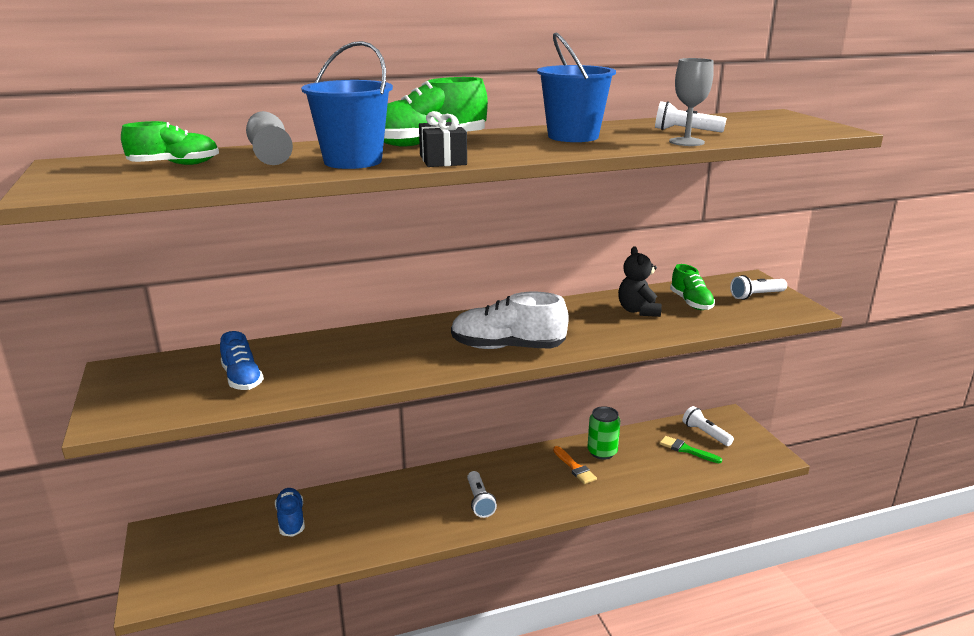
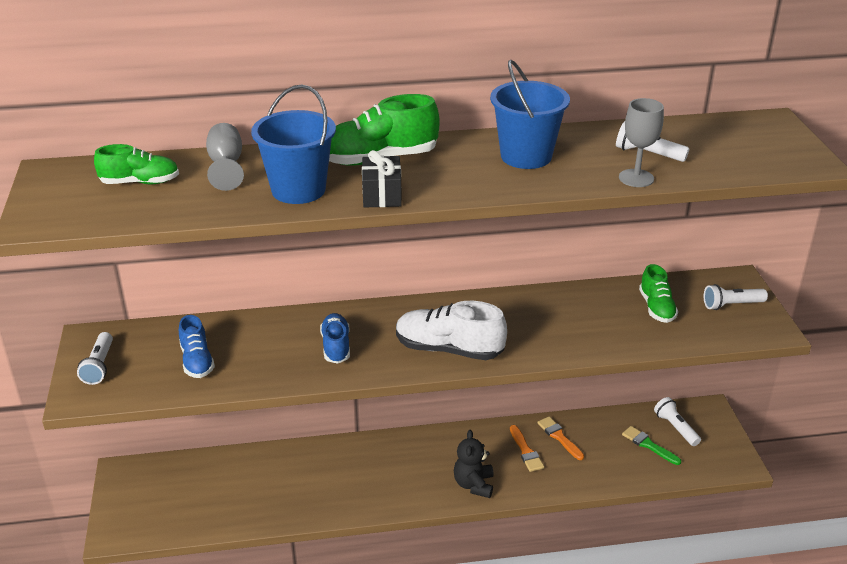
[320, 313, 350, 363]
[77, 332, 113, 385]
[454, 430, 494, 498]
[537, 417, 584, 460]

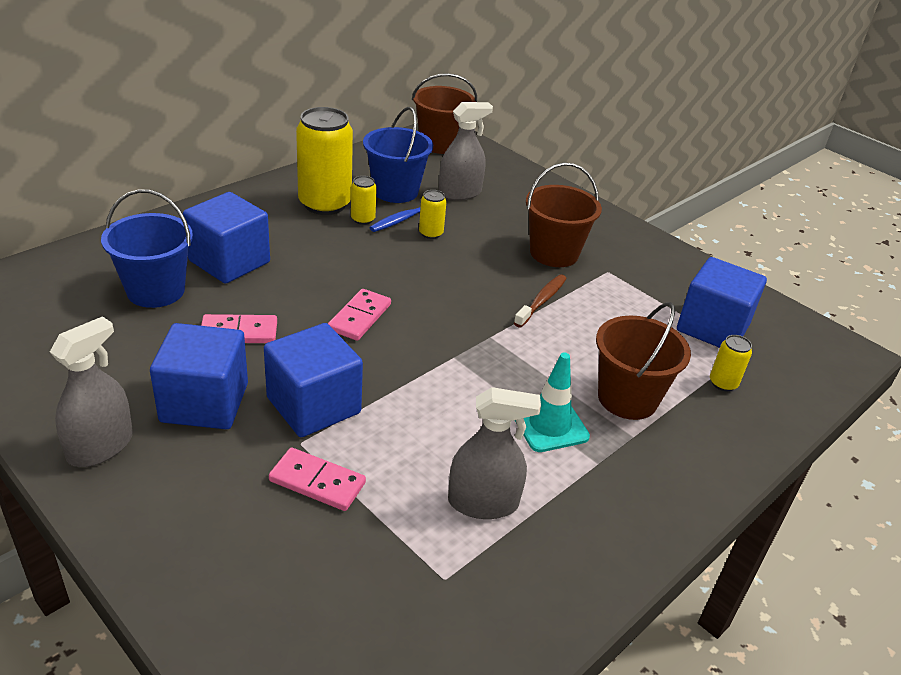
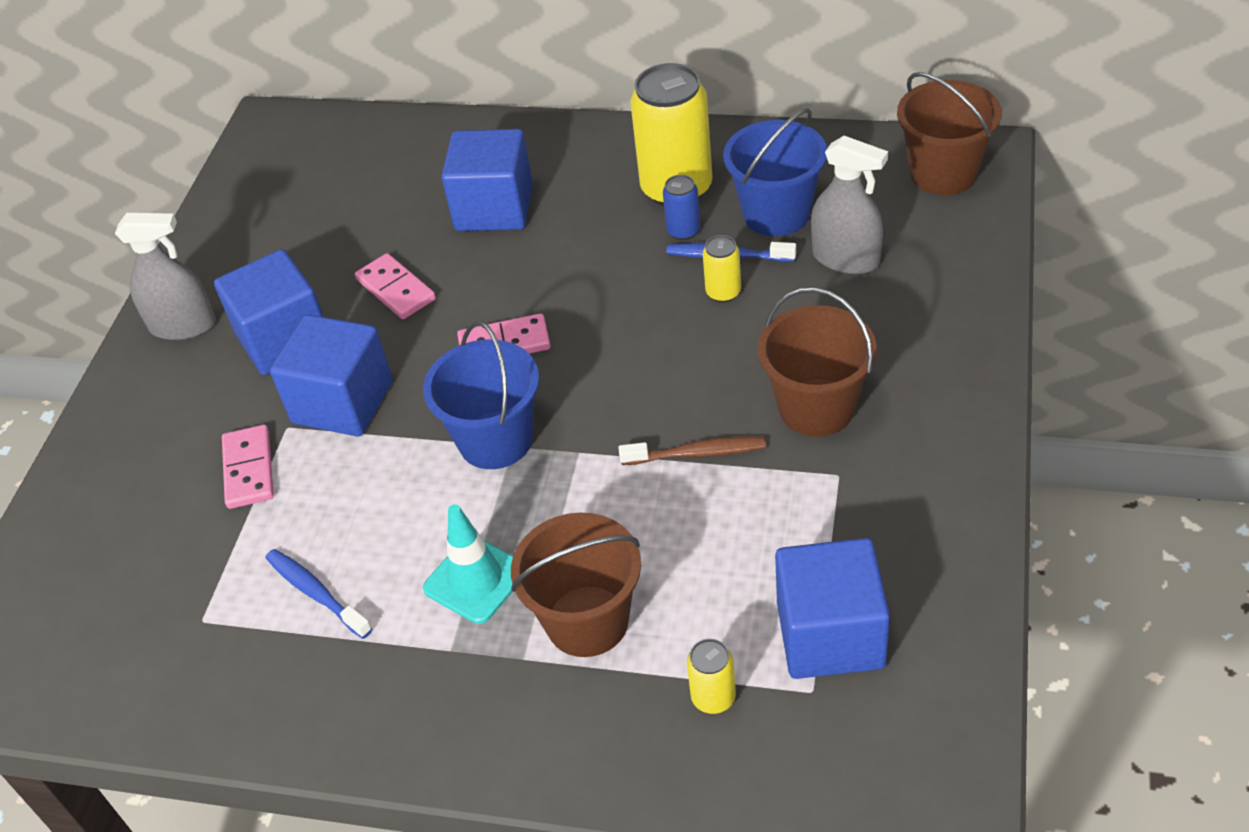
[423, 321, 539, 469]
[265, 549, 372, 639]
[663, 175, 700, 240]

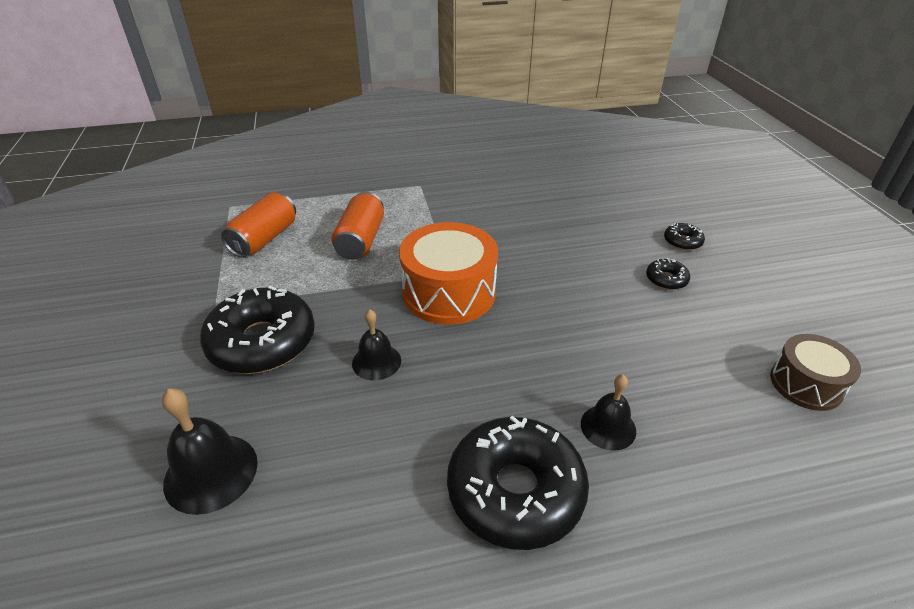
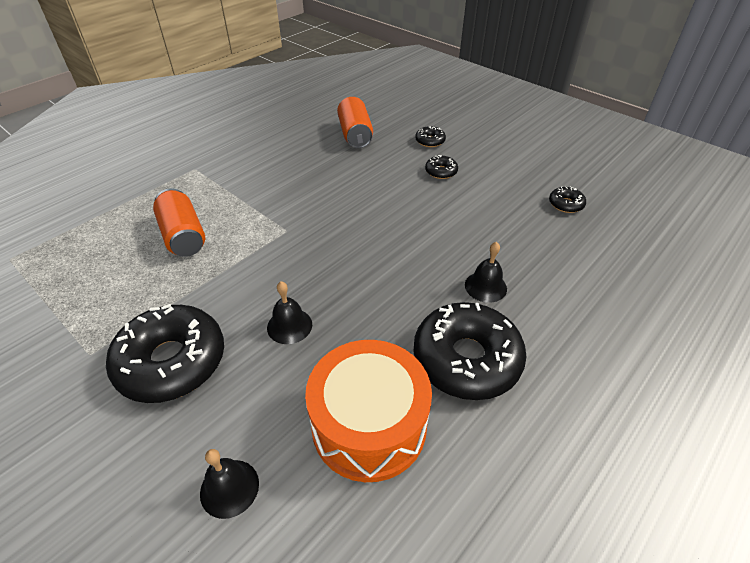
[337, 97, 373, 148]
[305, 340, 432, 482]
[549, 186, 586, 213]
[200, 449, 259, 519]

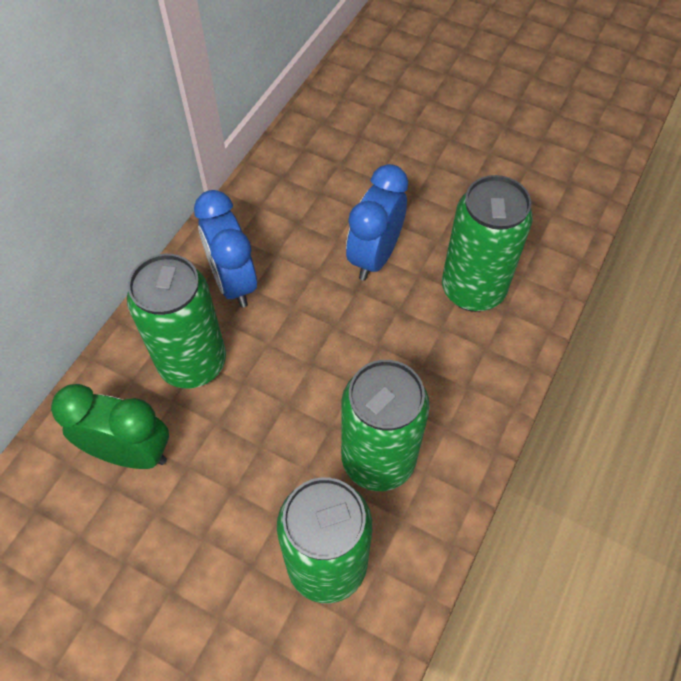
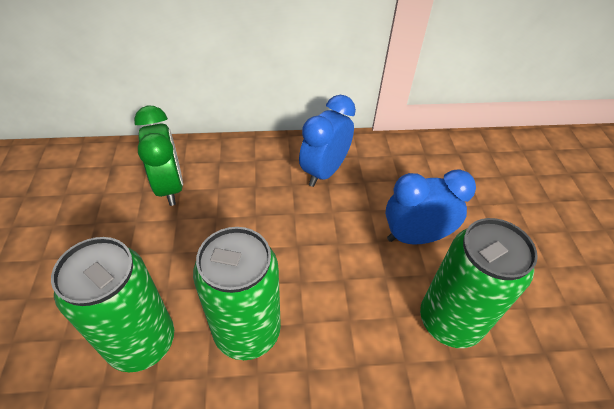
[127, 254, 226, 388] (first image)

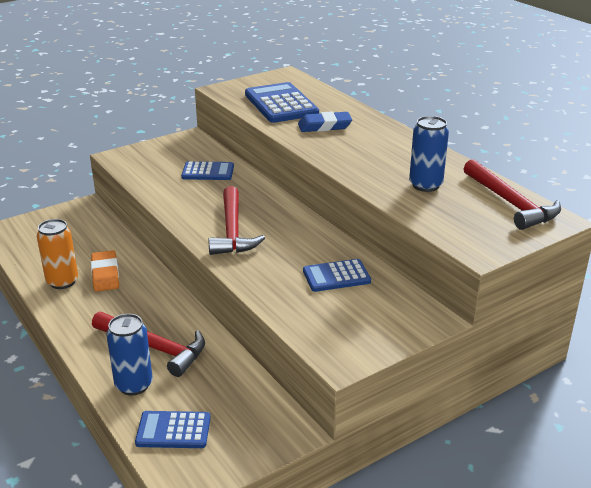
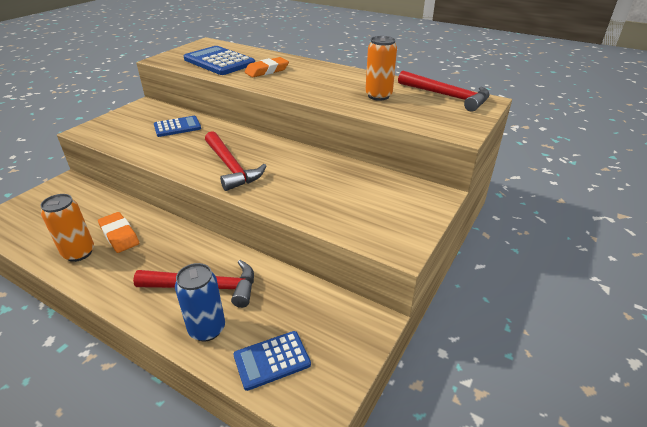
[303, 259, 371, 292] (first image)
[245, 57, 289, 77]
[365, 36, 397, 101]

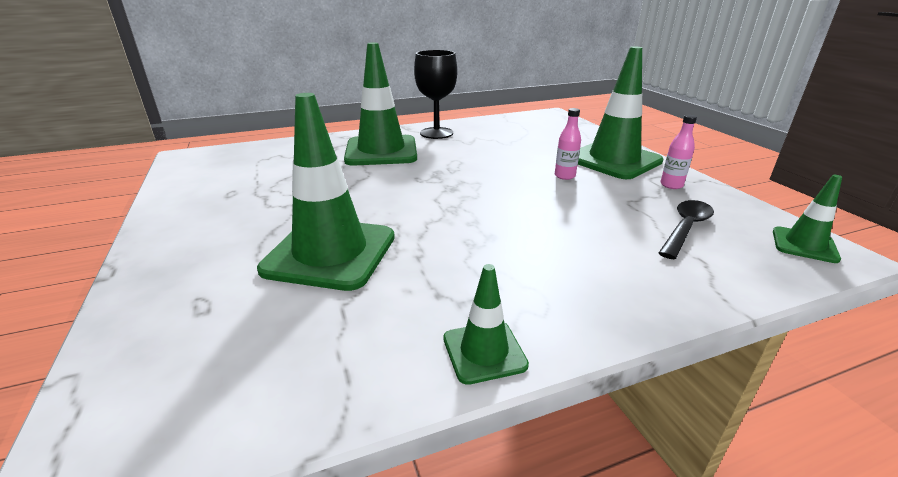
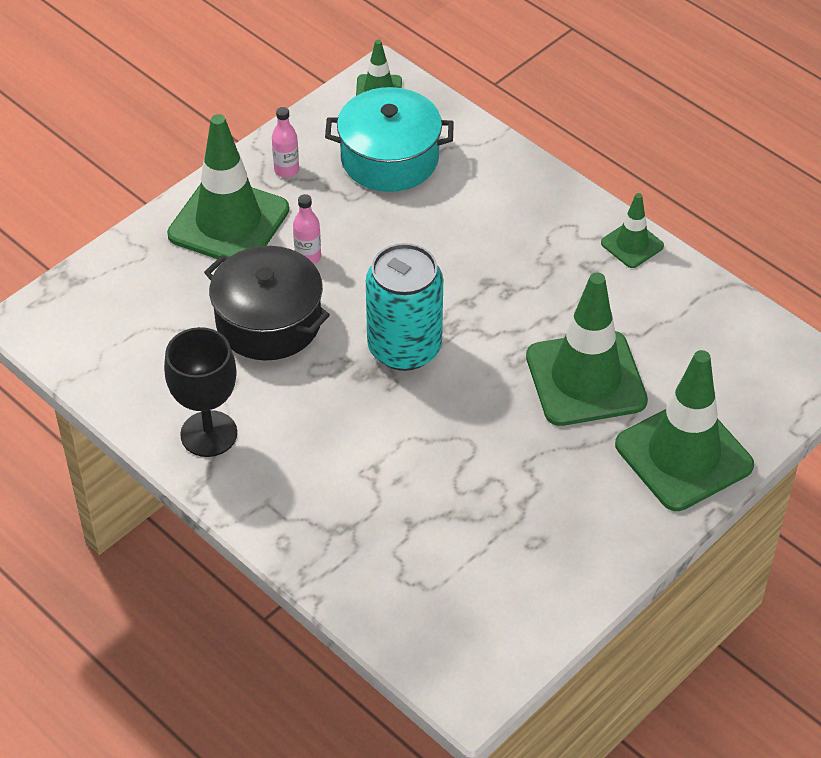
[204, 246, 330, 360]
[366, 243, 443, 371]
[615, 350, 754, 511]
[325, 87, 454, 192]

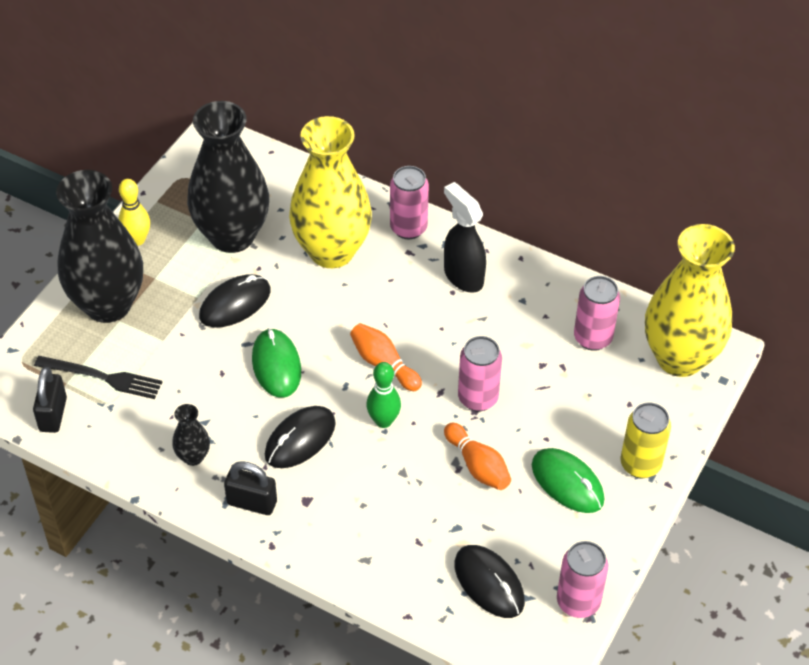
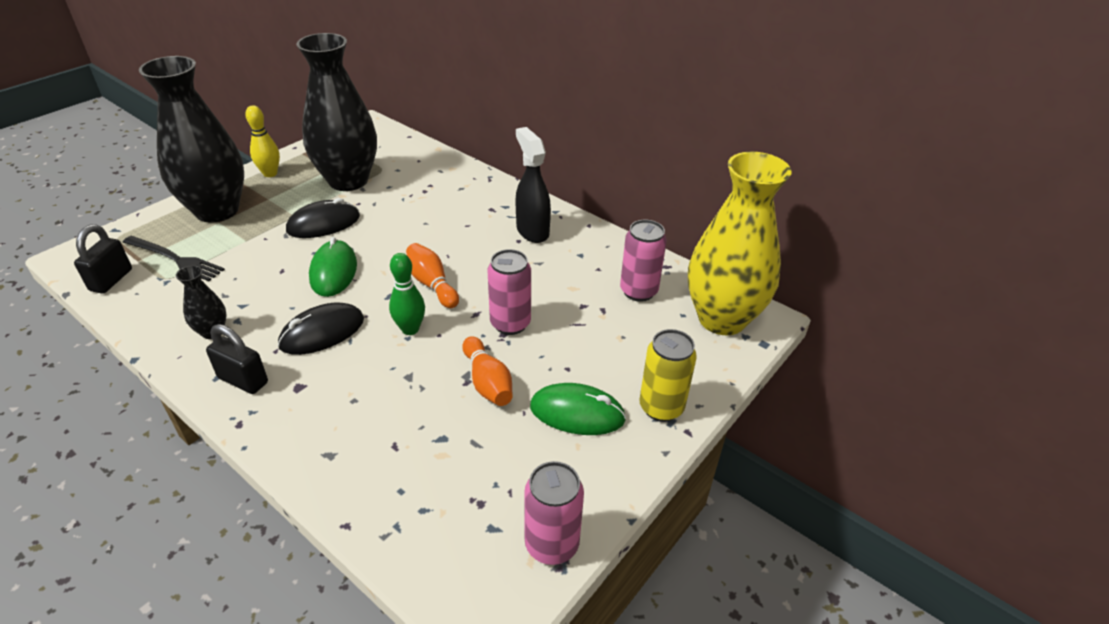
[289, 116, 372, 268] (first image)
[390, 166, 429, 239] (first image)
[454, 545, 525, 618] (first image)
[530, 383, 626, 435]

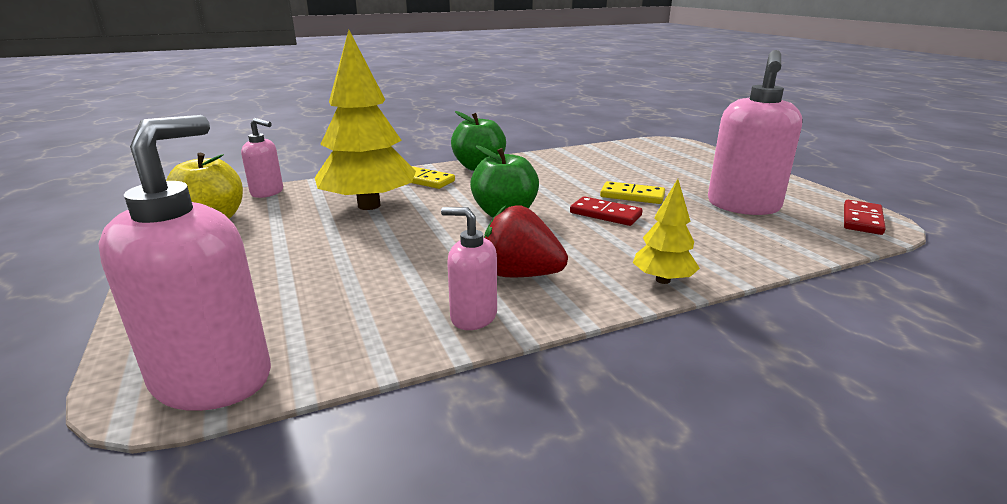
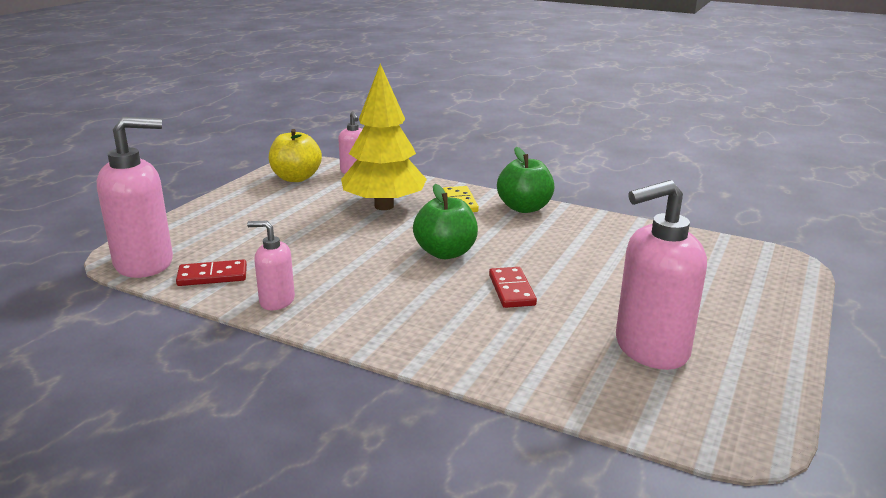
[484, 205, 568, 277] (first image)
[600, 181, 665, 204] (first image)
[633, 179, 700, 284] (first image)
[176, 259, 247, 286]
[247, 221, 295, 310]

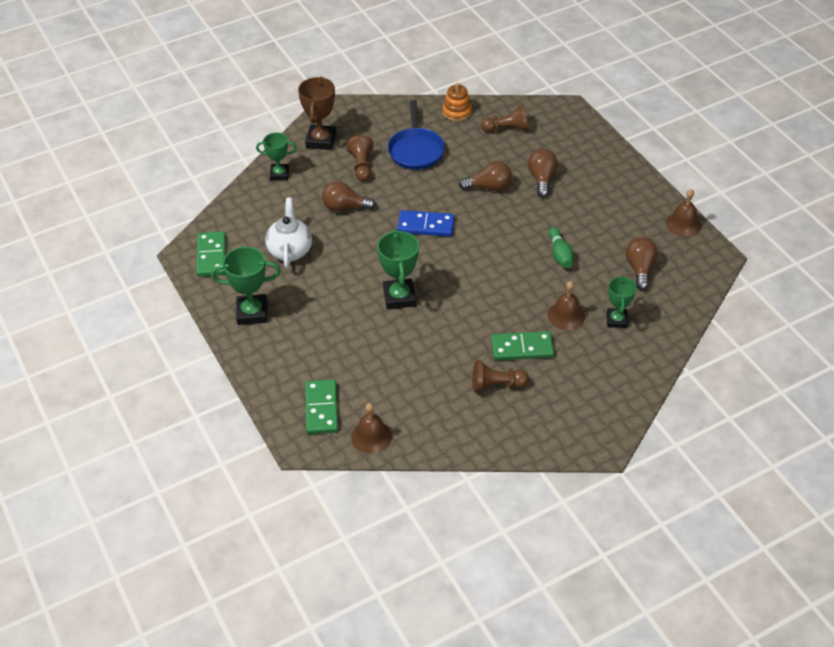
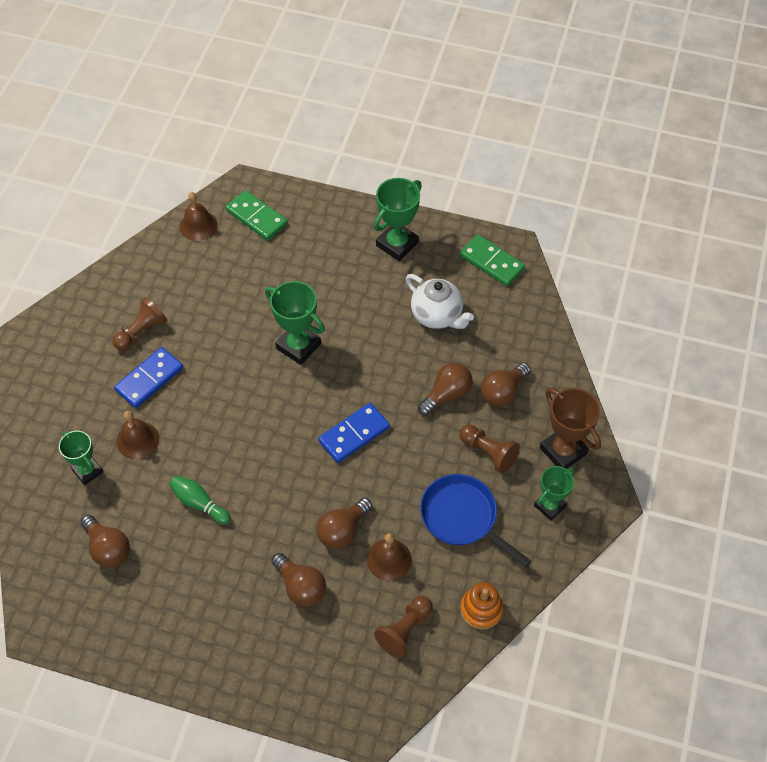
[481, 363, 531, 407]
[534, 466, 574, 521]
[367, 533, 412, 581]
[114, 347, 183, 408]

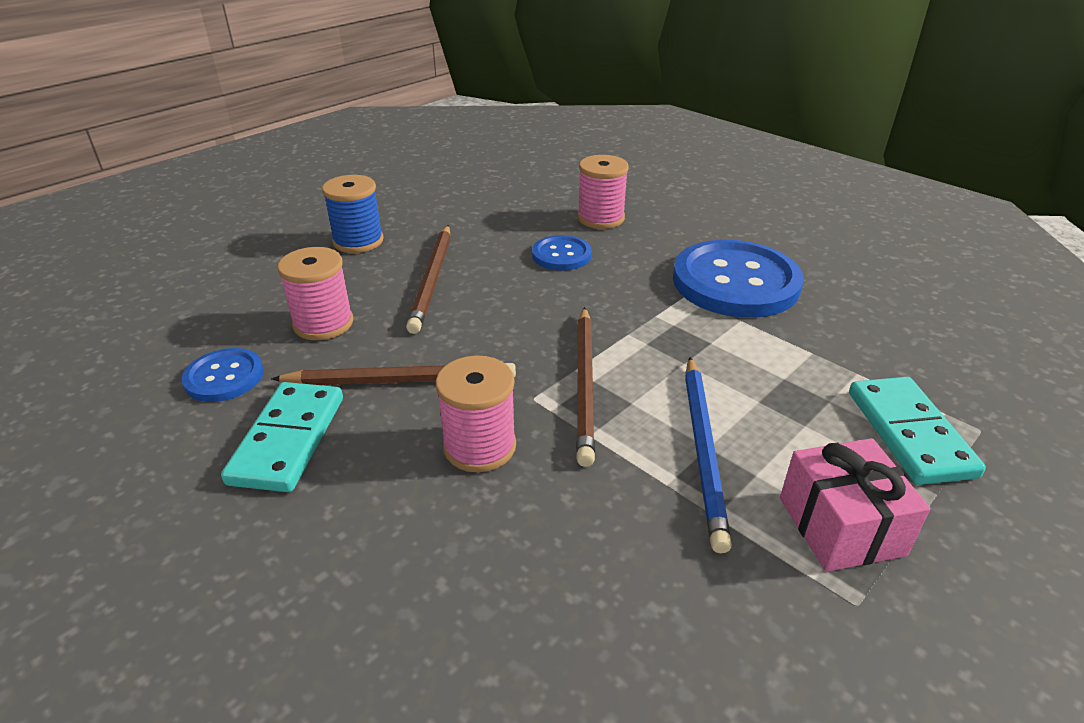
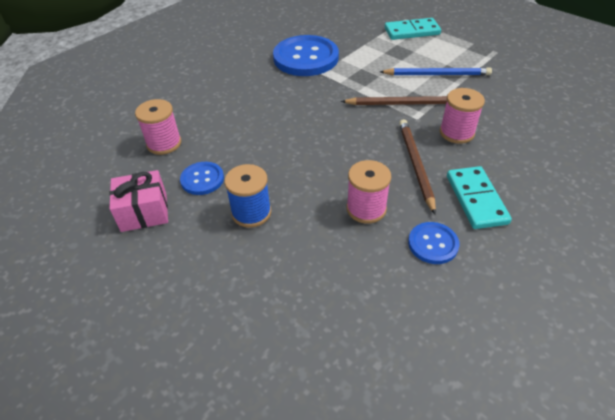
[406, 225, 451, 334] (first image)
[180, 162, 224, 195]
[135, 99, 181, 155]
[109, 170, 168, 232]
[447, 166, 512, 229]

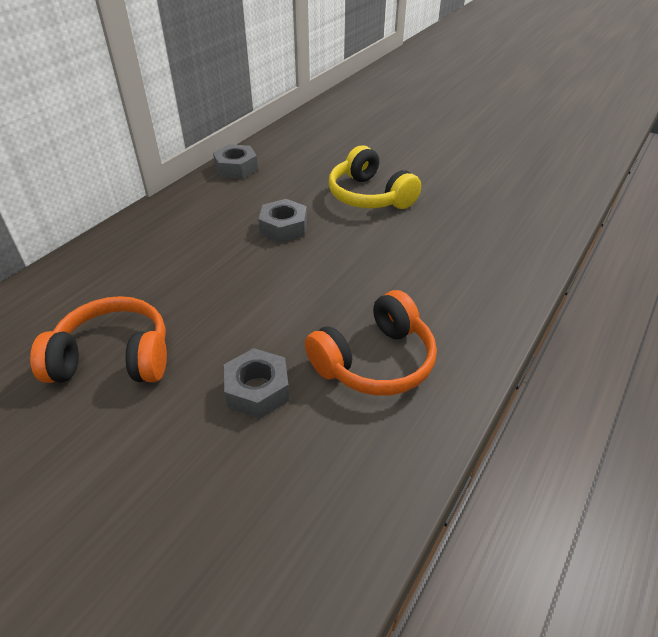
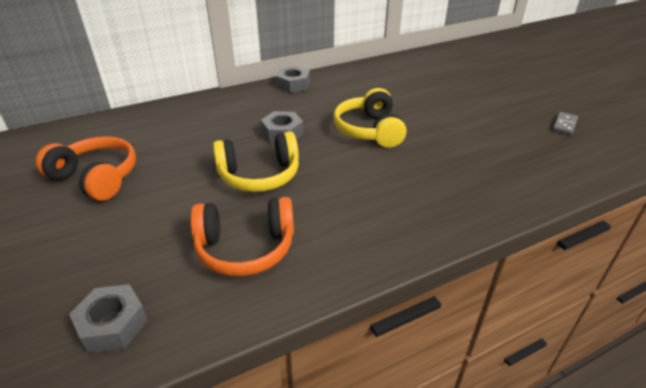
[213, 131, 299, 192]
[553, 112, 578, 135]
[69, 284, 148, 353]

